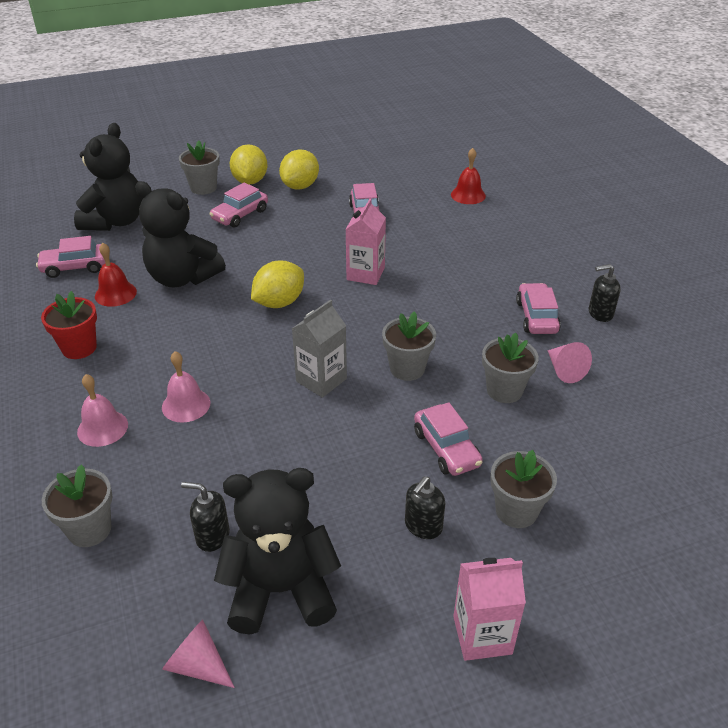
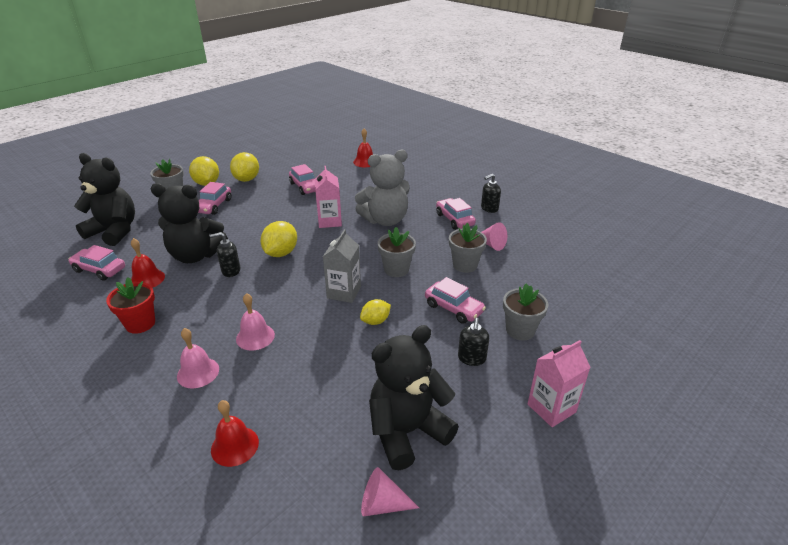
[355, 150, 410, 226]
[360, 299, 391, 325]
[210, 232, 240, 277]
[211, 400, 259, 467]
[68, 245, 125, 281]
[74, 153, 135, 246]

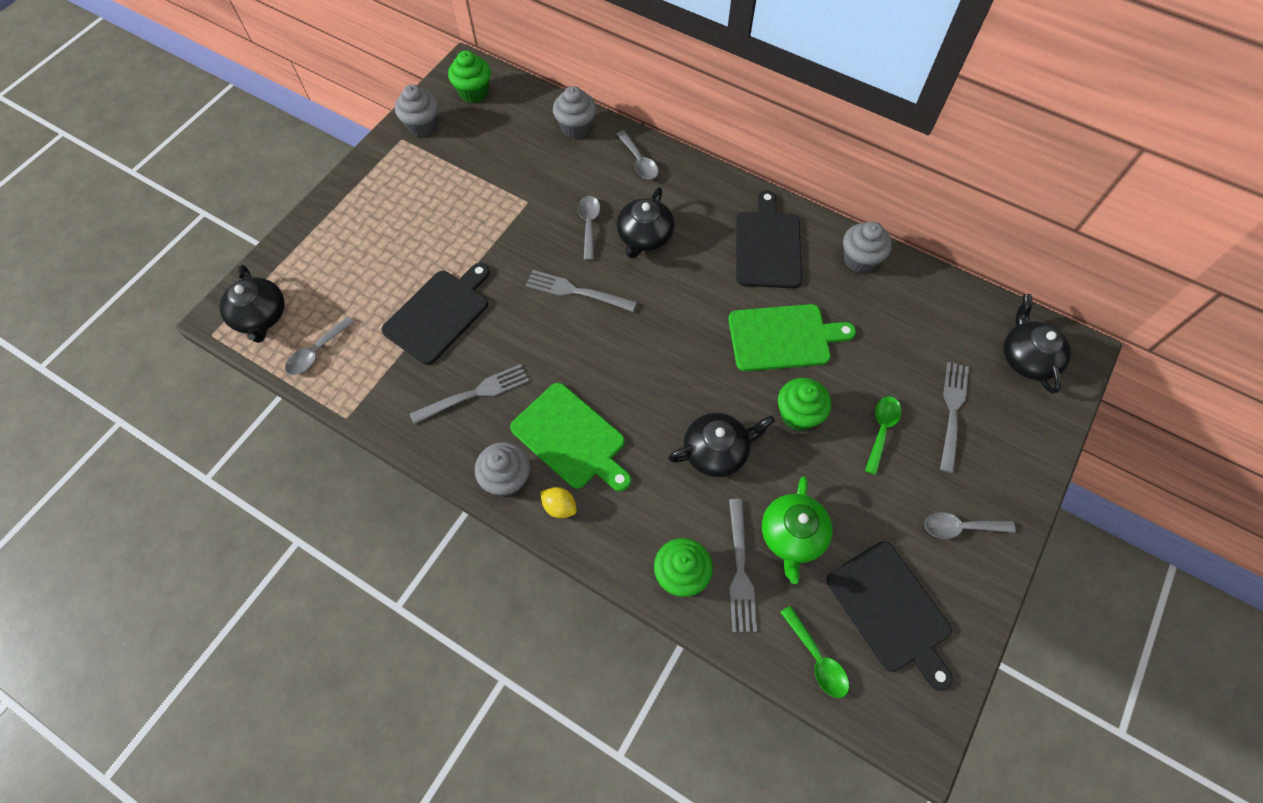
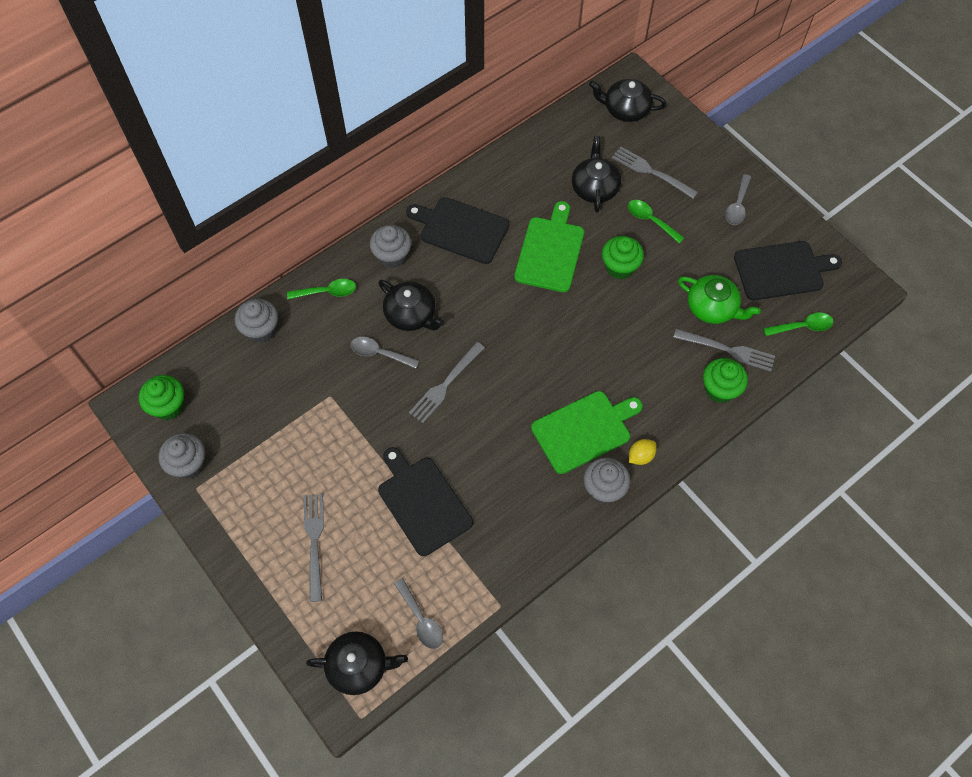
[304, 494, 324, 602]
[572, 136, 621, 212]
[370, 225, 412, 268]
[287, 279, 356, 299]

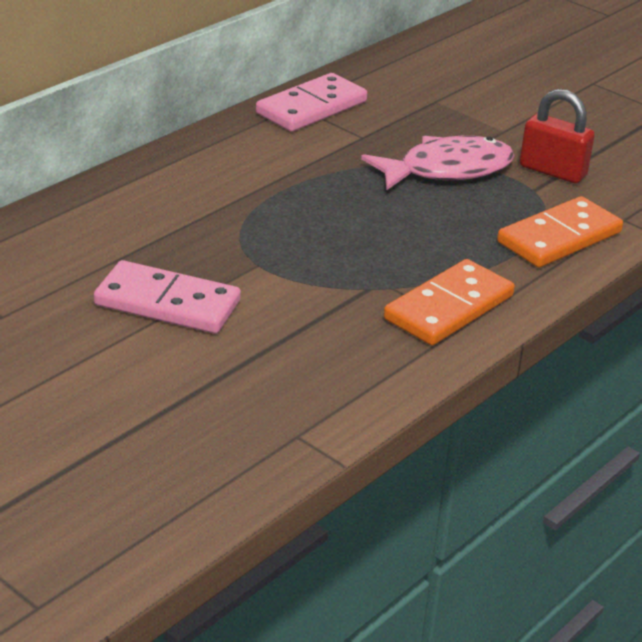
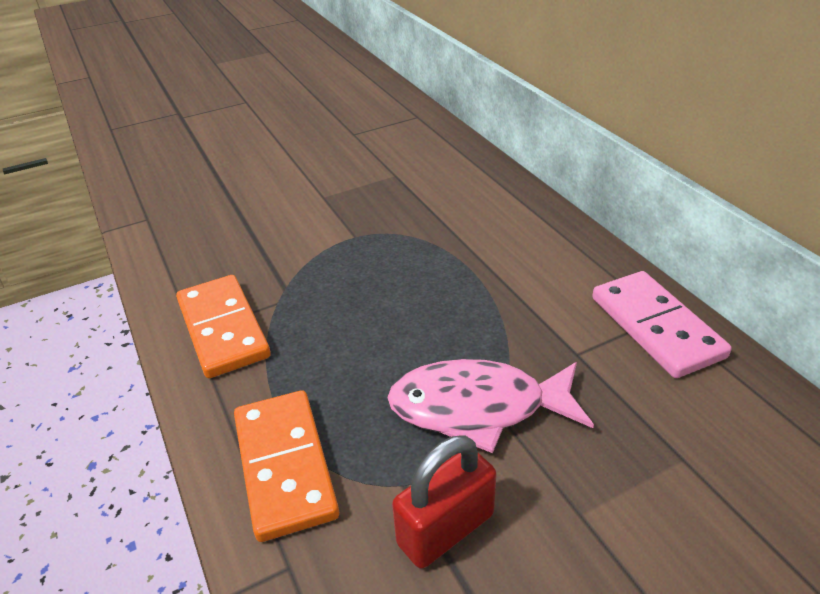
[94, 260, 241, 334] (first image)
[387, 359, 594, 453]

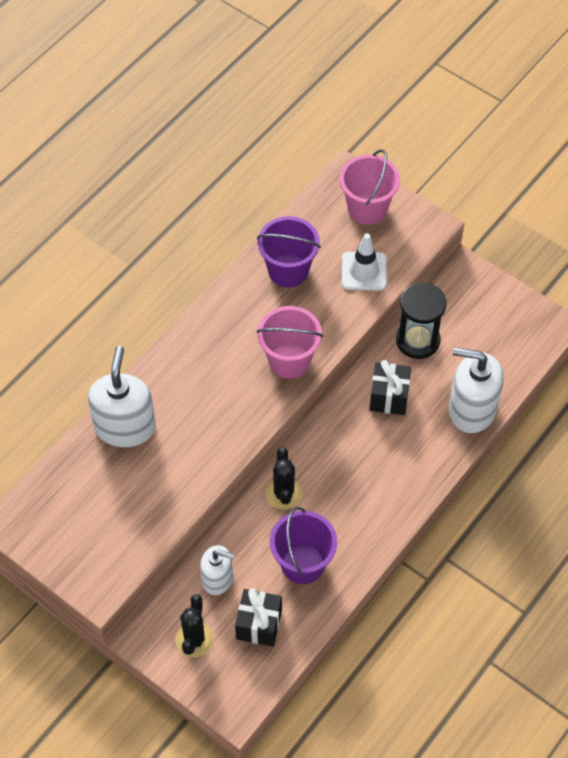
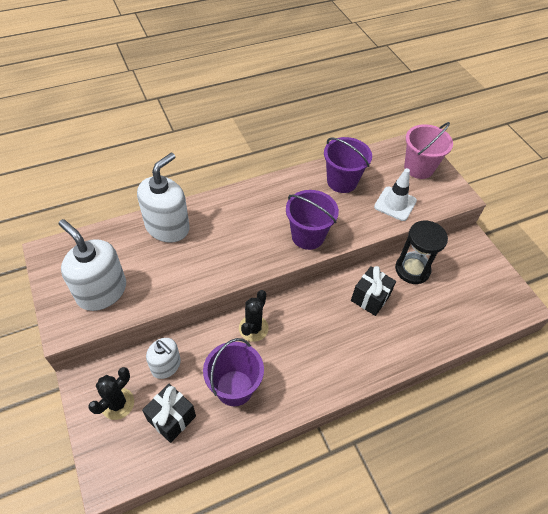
[59, 219, 126, 311]
[286, 190, 339, 250]

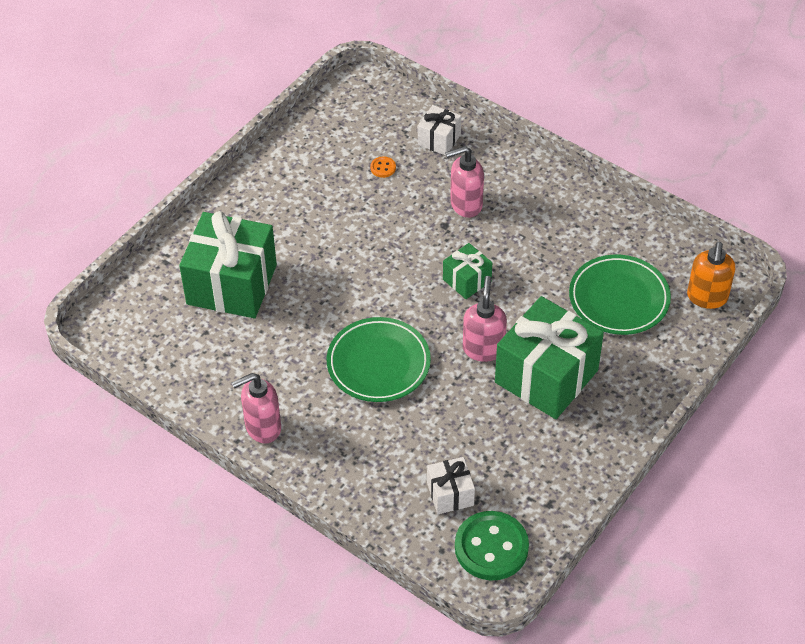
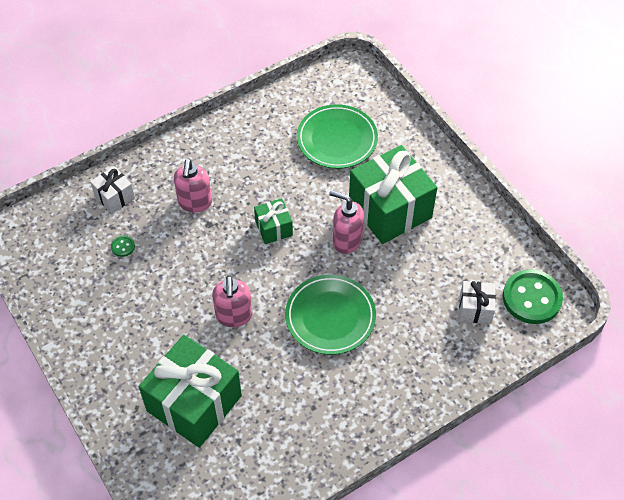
[687, 242, 735, 309] (first image)
[212, 275, 253, 327]
[111, 235, 135, 257]

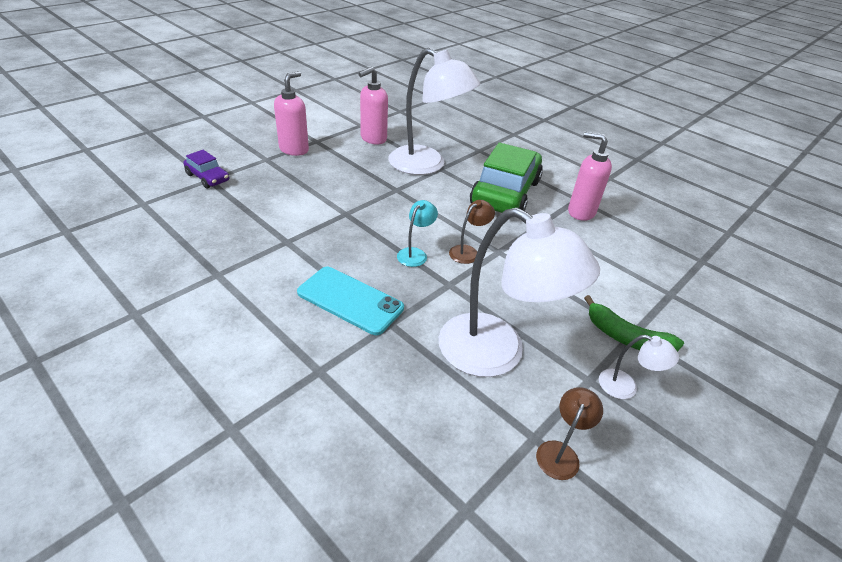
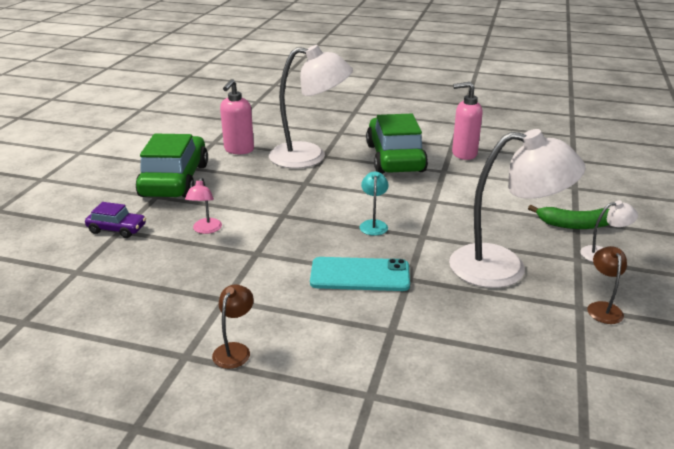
[185, 178, 222, 234]
[212, 284, 254, 369]
[136, 134, 208, 197]

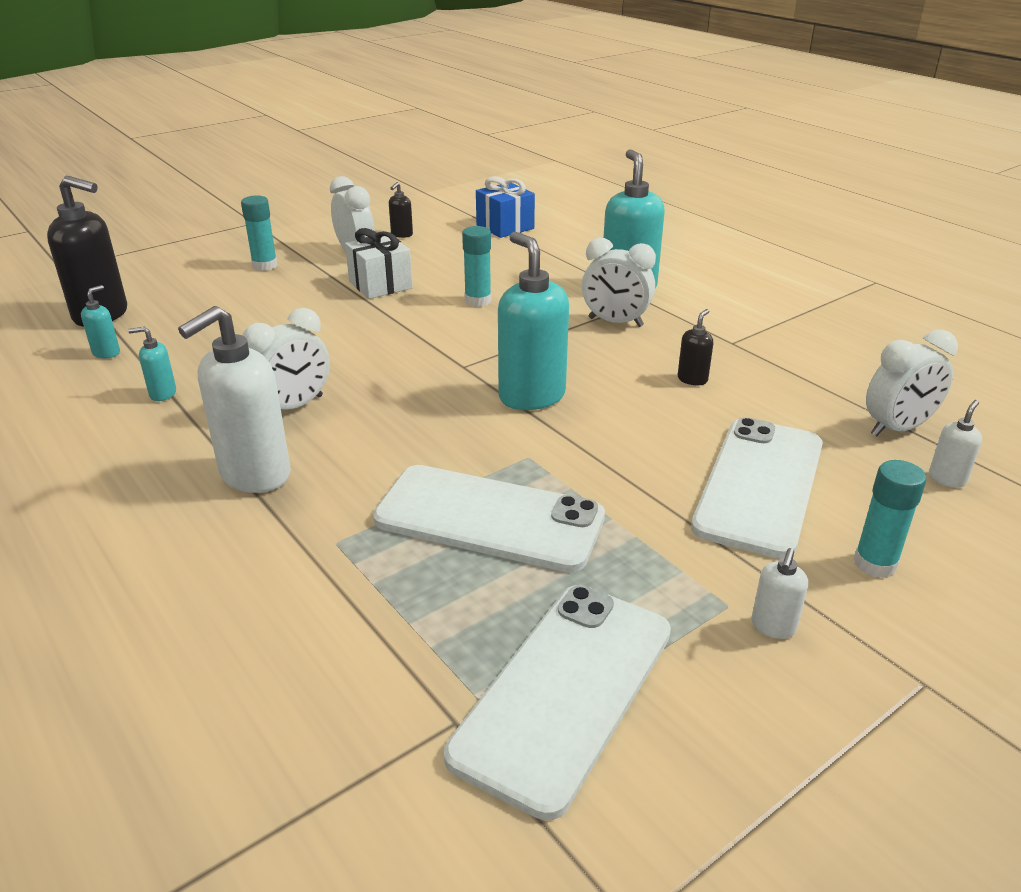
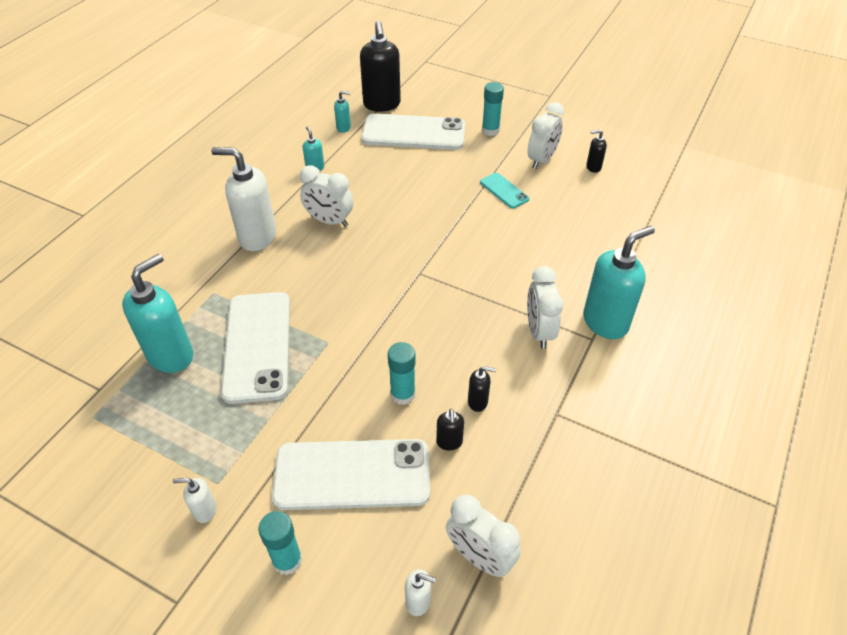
[476, 176, 535, 238] (first image)
[436, 409, 464, 451]
[361, 114, 465, 150]
[388, 342, 416, 405]
[122, 254, 193, 373]
[480, 173, 529, 209]

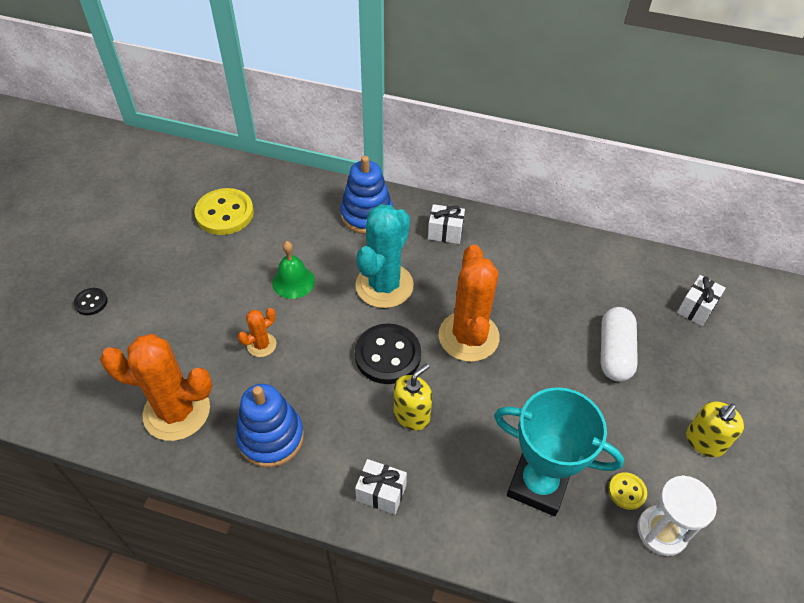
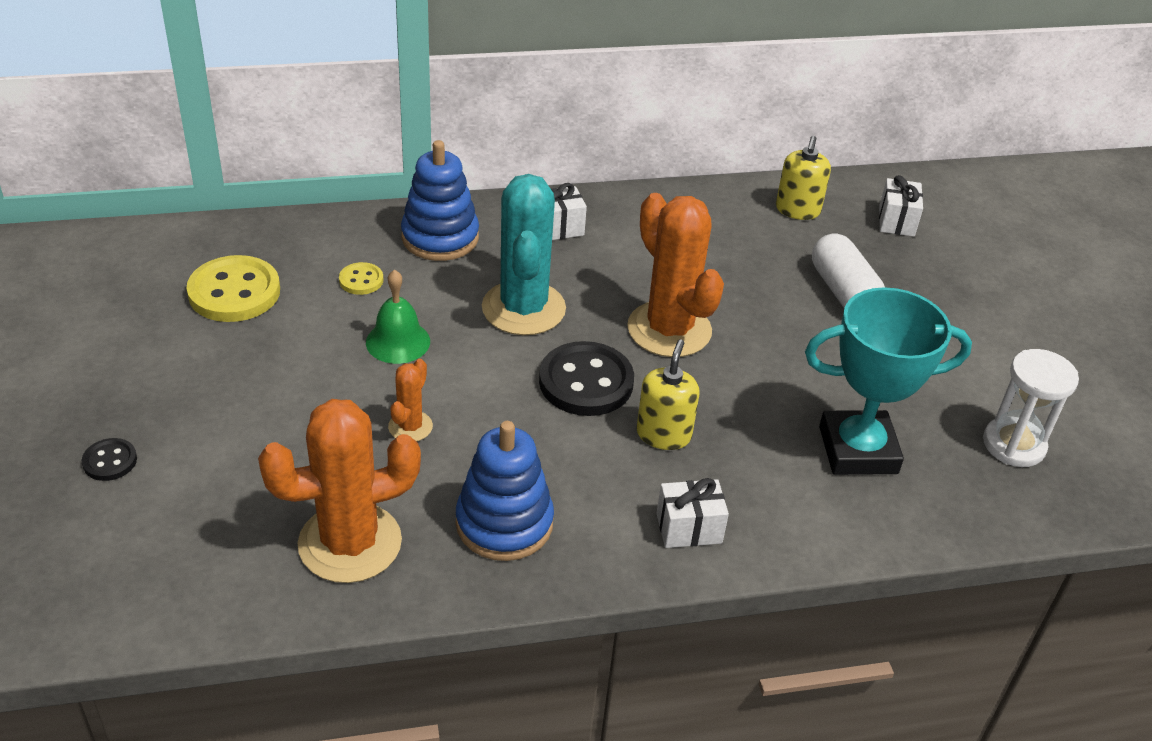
[339, 262, 383, 295]
[776, 136, 831, 220]

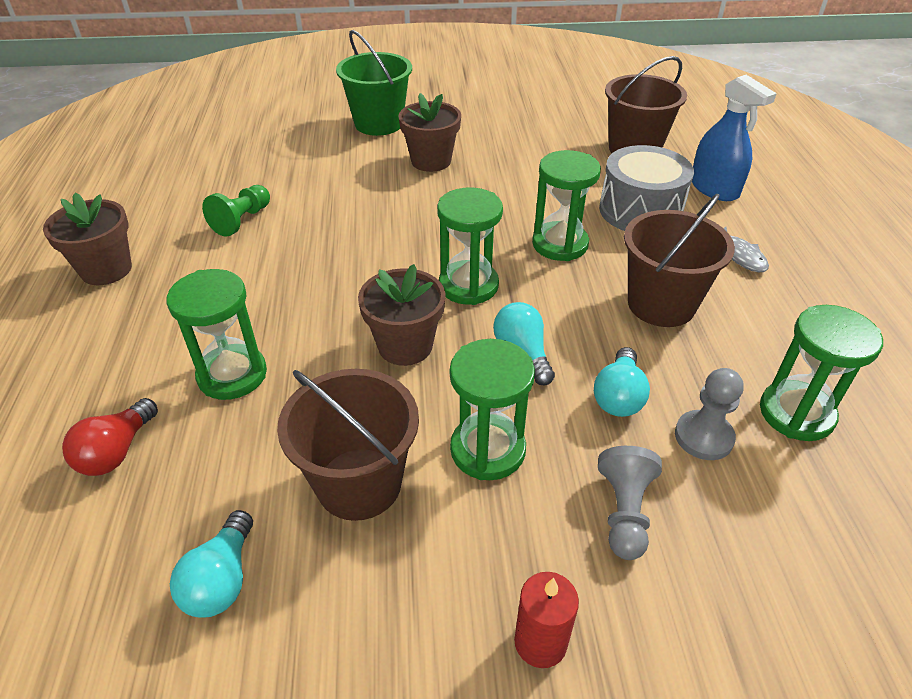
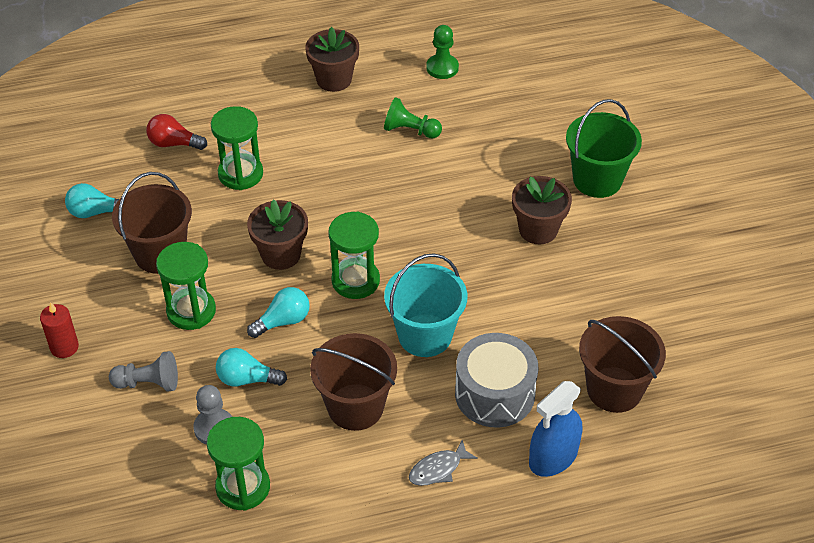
[426, 25, 459, 79]
[384, 253, 467, 357]

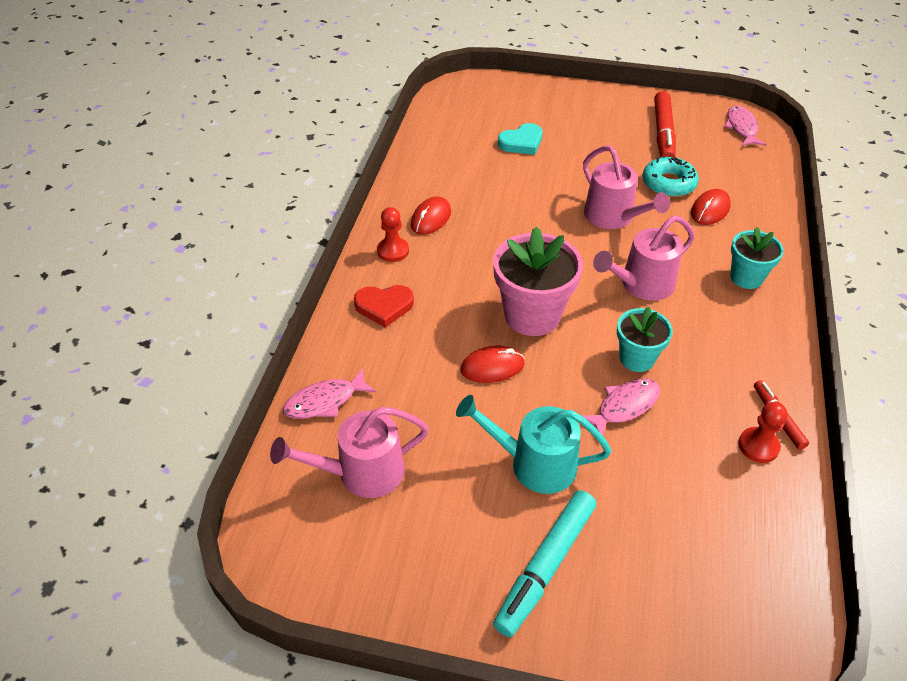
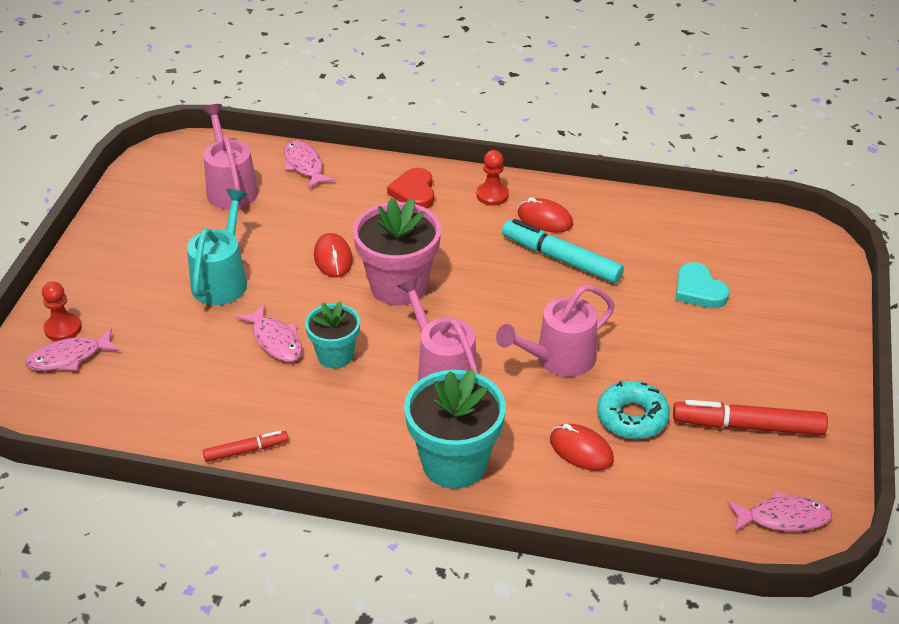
[25, 329, 120, 371]
[502, 219, 624, 283]
[42, 282, 82, 341]
[404, 369, 506, 489]

